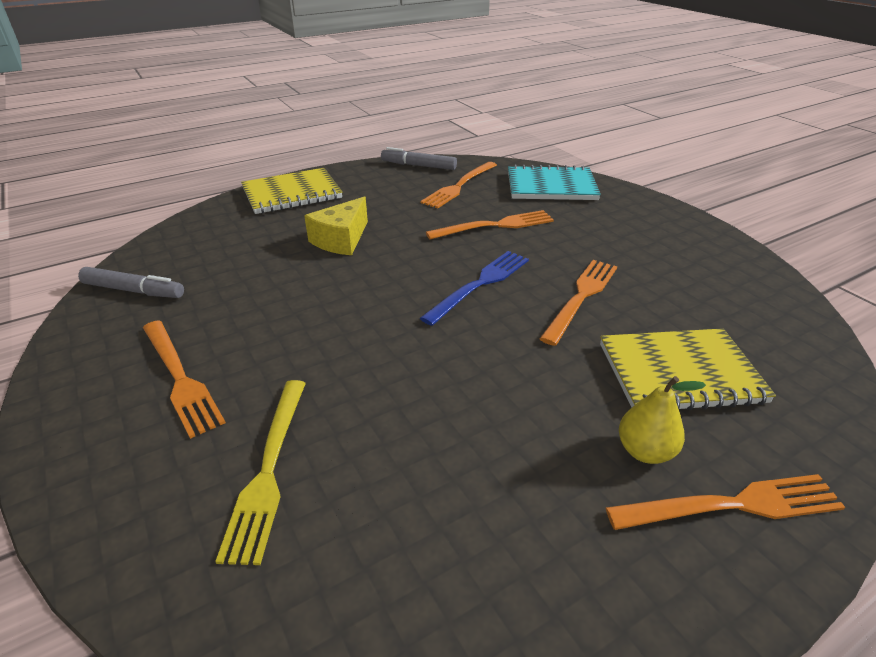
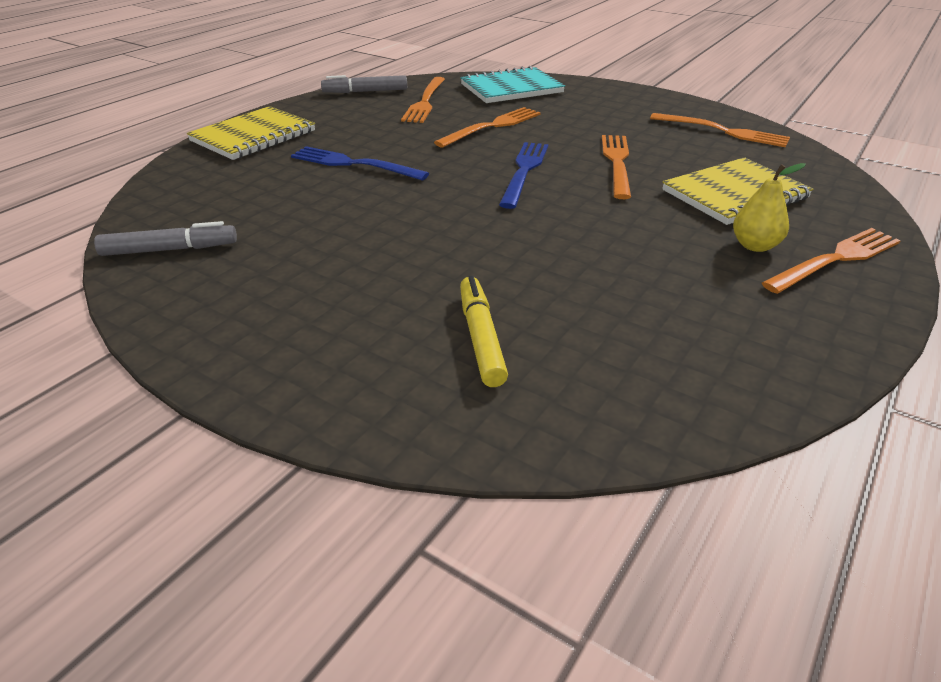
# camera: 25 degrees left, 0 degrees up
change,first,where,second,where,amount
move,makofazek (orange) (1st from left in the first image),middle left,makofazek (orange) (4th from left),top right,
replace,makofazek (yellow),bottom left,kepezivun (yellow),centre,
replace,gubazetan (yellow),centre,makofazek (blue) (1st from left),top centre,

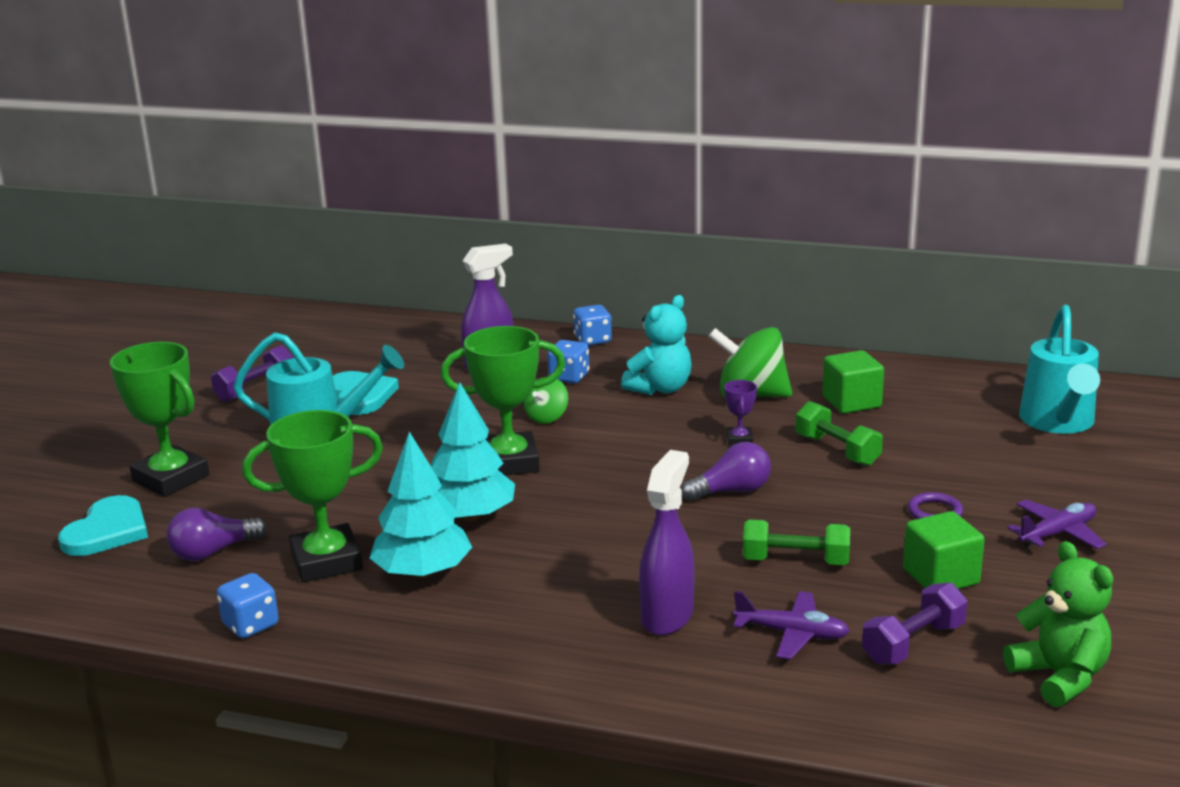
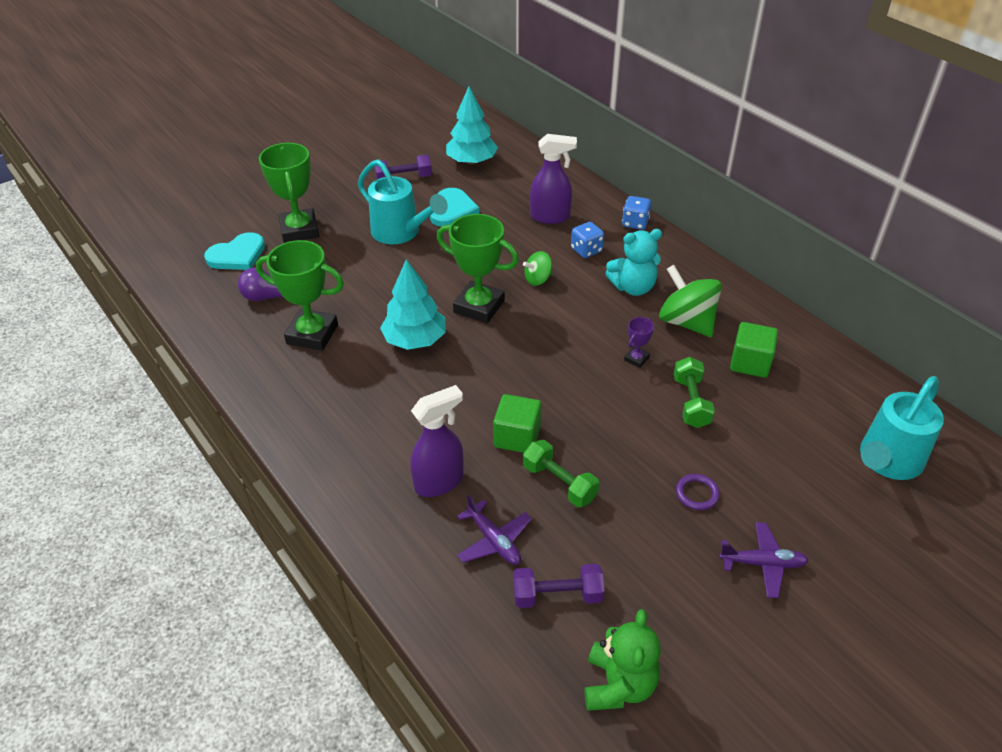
# camera: 35 degrees right, 20 degrees up
change,first,where,second,where,amount
delete,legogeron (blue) (1st from left),bottom left,,,
delete,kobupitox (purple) (2nd from left),centre,,,
move,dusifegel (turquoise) (1st from left in the first image),centre,dusifegel (turquoise) (2nd from left),top centre,
move,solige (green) (2nd from left in the first image),bottom right,solige (green) (1st from left),centre,

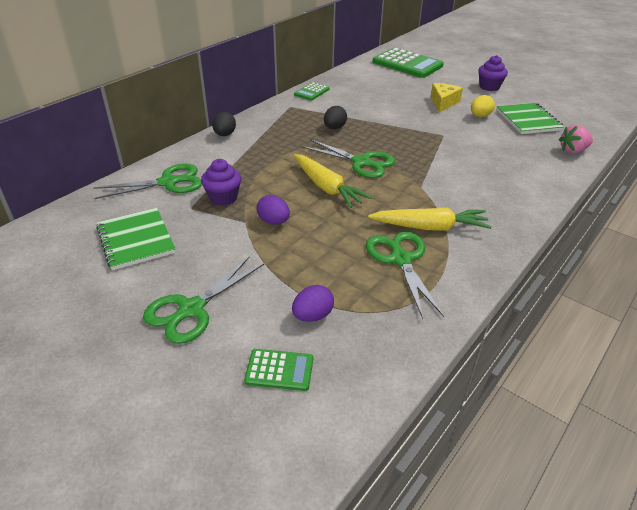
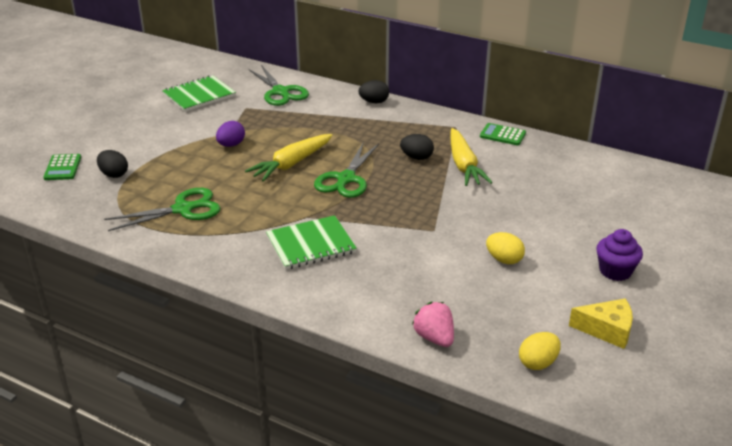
# camera: 80 degrees right, 5 degrees down
change,first,where,second,where,amount
delete,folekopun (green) (2nd from left),middle left,,,
delete,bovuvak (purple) (1st from left),centre,,,
delete,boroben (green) (3rd from left),top centre,,,
insert,,,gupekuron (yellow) (2nd from left),bottom right,
move,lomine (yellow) (2nd from left),middle right,,centre,
move,gubazetan (yellow),top right,,bottom right,
move,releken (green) (2nd from left),top right,,centre,
recolor,gupekuron (purple) (2nd from left),centre,gupekuron (black) (1st from left),middle left,

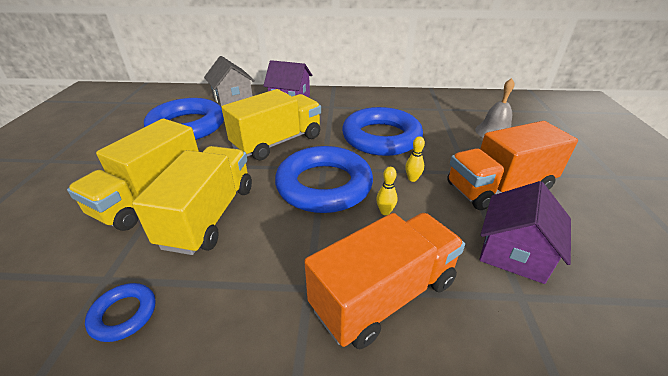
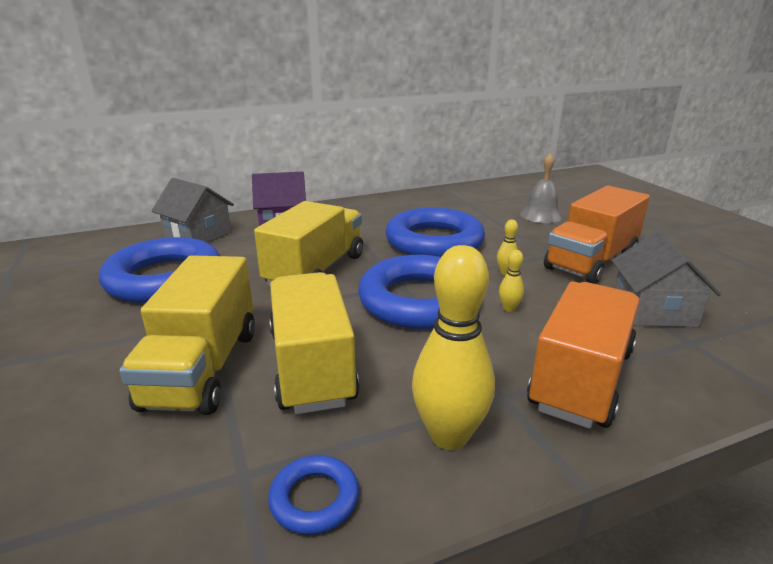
# camera: 25 degrees left, 10 degrees down
change,first,where,second,where,amount
insert,,,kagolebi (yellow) (1st from left),centre,
recolor,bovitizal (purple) (2nd from left),middle right,bovitizal (grey) (2nd from left),middle right,

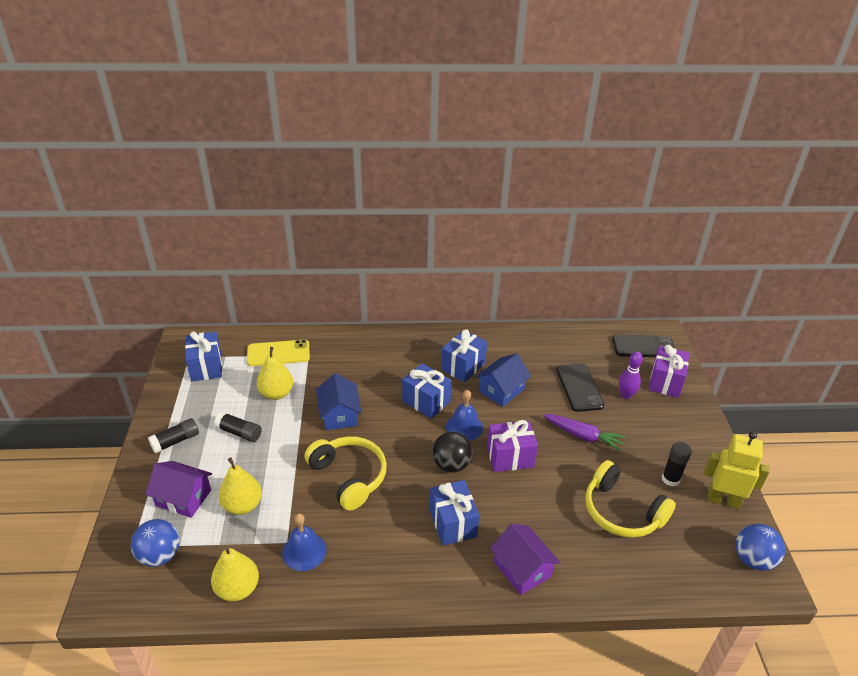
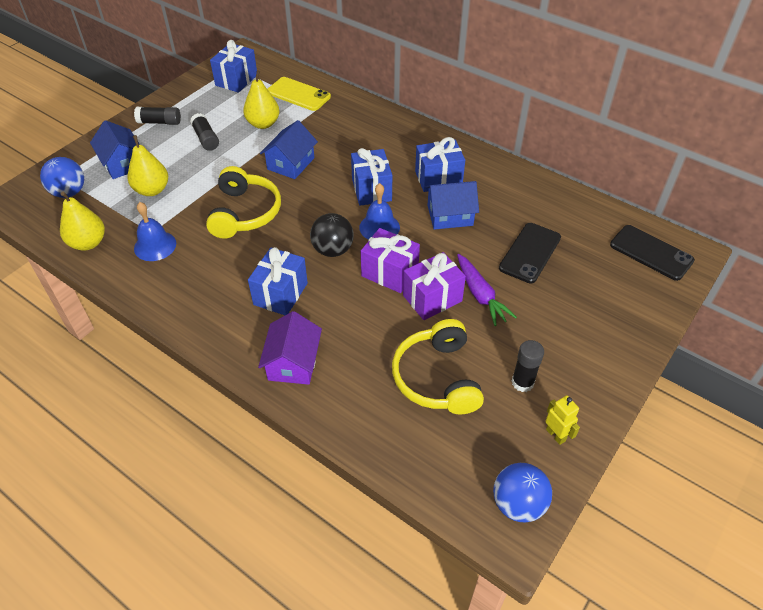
# camera: 40 degrees right, 10 degrees up
change,first,where,second,where,amount
delete,kagolebi (purple),middle right,,,
move,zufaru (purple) (2nd from left),middle right,,centre,
recolor,bovitizal (purple) (1st from left),bottom left,bovitizal (blue) (1st from left),top left,
resize,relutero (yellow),bottom right,,bottom right,x0.54

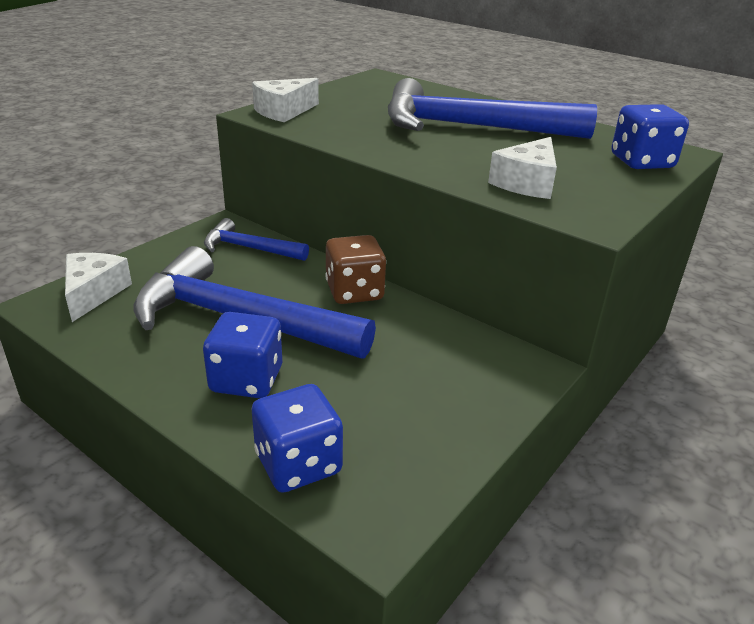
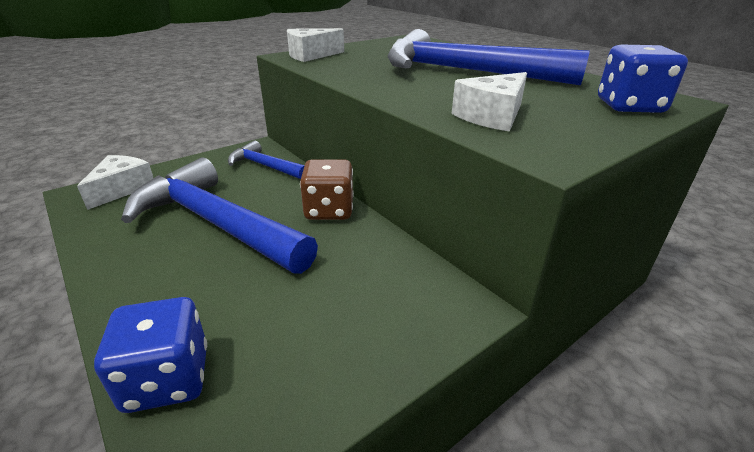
# camera: 15 degrees right, 0 degrees up
change,first,where,second,where,amount
delete,legogeron (blue) (1st from left),middle left,,,

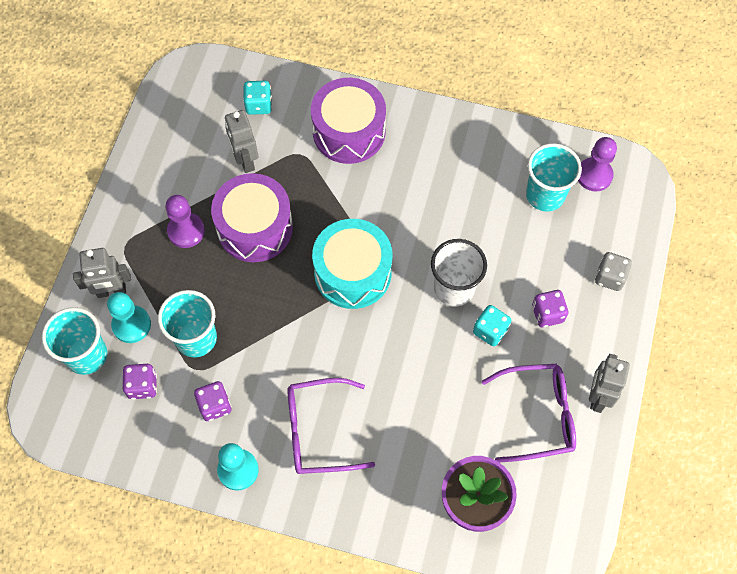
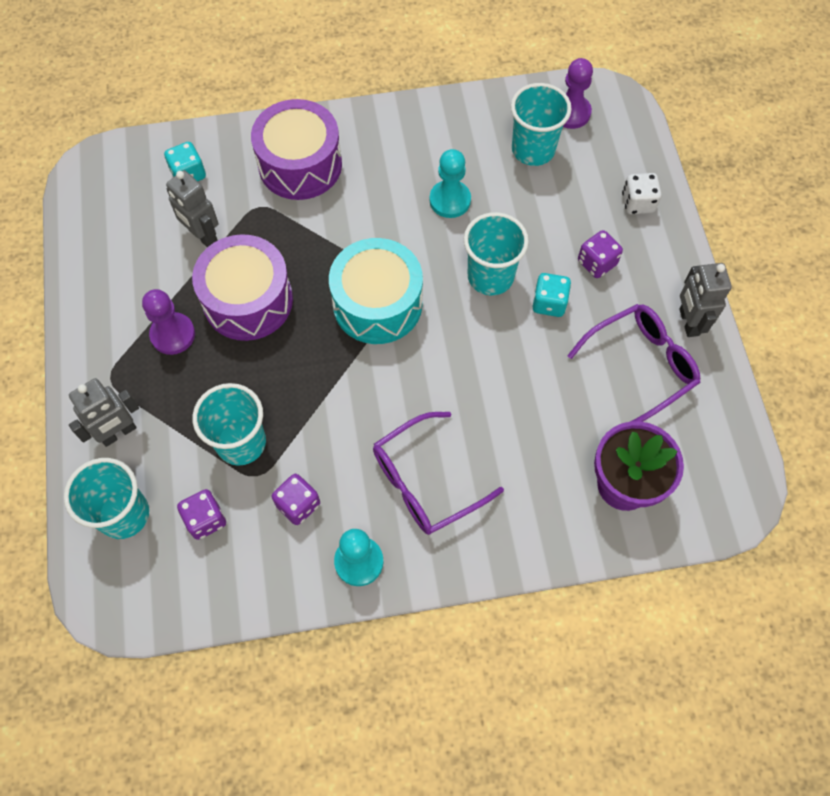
# camera: 25 degrees left, 0 degrees up
change,first,where,second,where,amount
move,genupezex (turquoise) (1st from left in the first image),middle left,genupezex (turquoise) (2nd from left),top centre,
recolor,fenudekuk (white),centre,fenudekuk (turquoise) (3rd from left),top centre,
recolor,legogeron (grey),middle right,legogeron (white),top right,

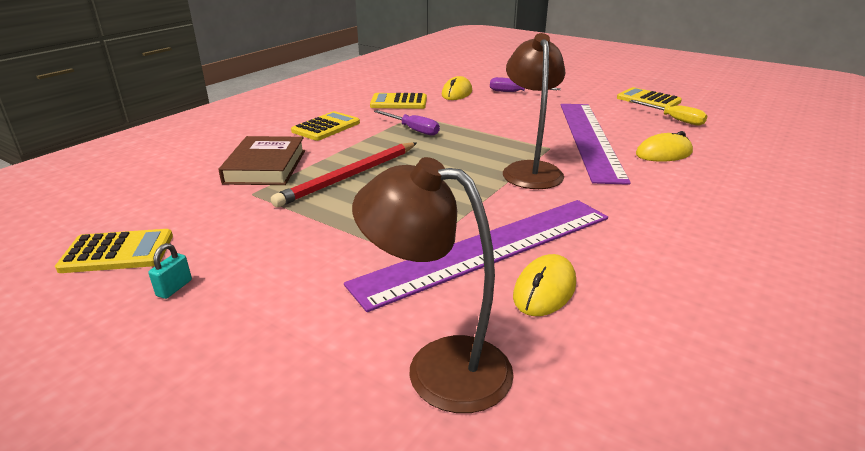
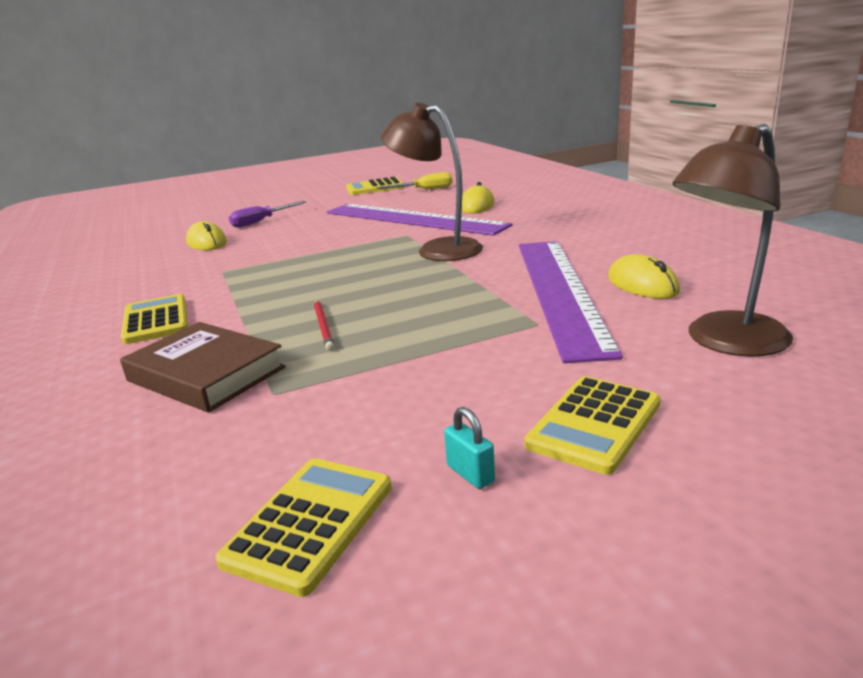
# camera: 55 degrees left, 5 degrees down
change,first,where,second,where,amount
delete,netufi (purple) (1st from left),top centre,,,
move,boroben (yellow) (3rd from left in the first image),top centre,boroben (yellow) (4th from left),middle right,
resize,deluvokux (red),centre,,centre,x0.49

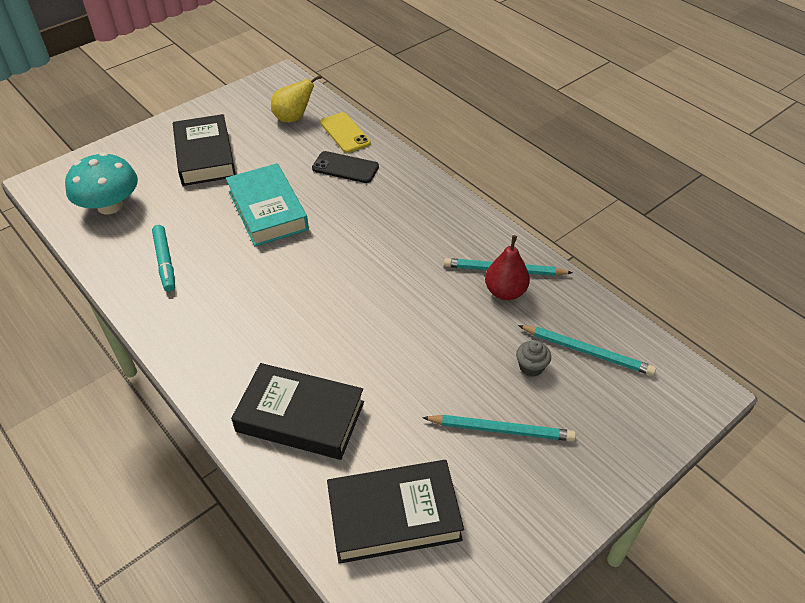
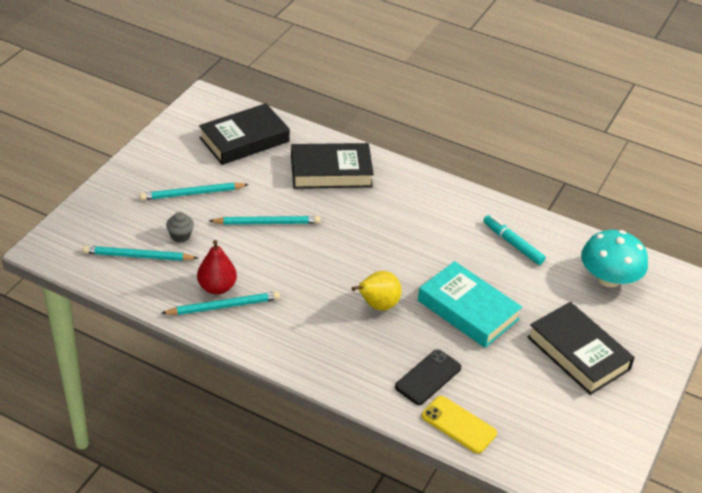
# camera: 155 degrees right, 5 degrees down
change,first,where,second,where,amount
insert,,,deluvokux (turquoise) (4th from left),centre,
move,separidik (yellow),top centre,,centre,
rotate,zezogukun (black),top centre,,bottom centre,45 degrees counterclockwise

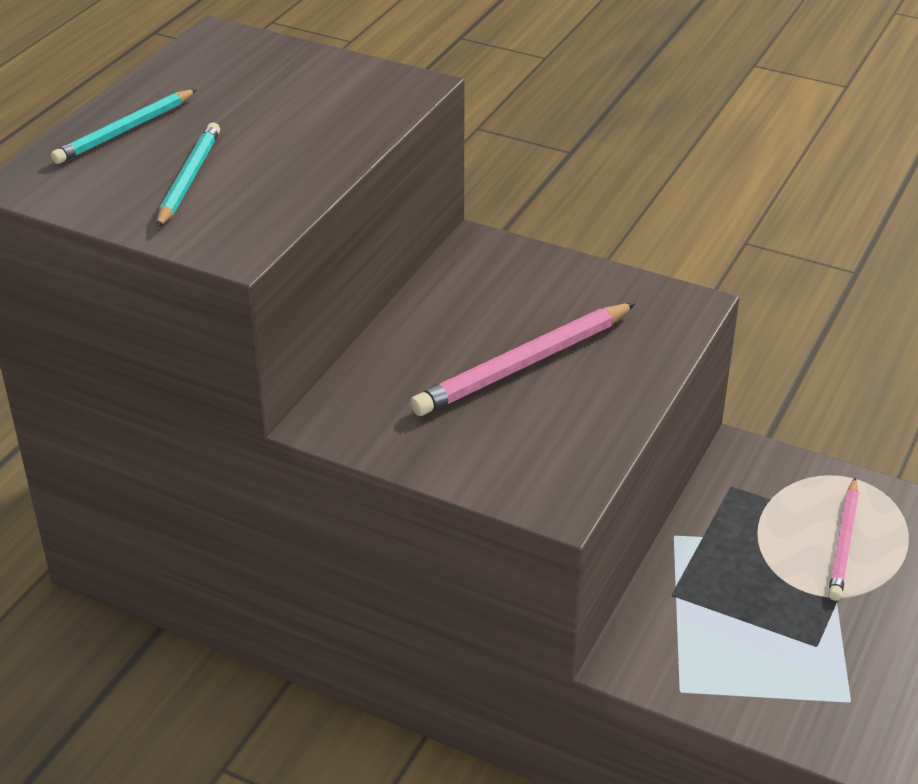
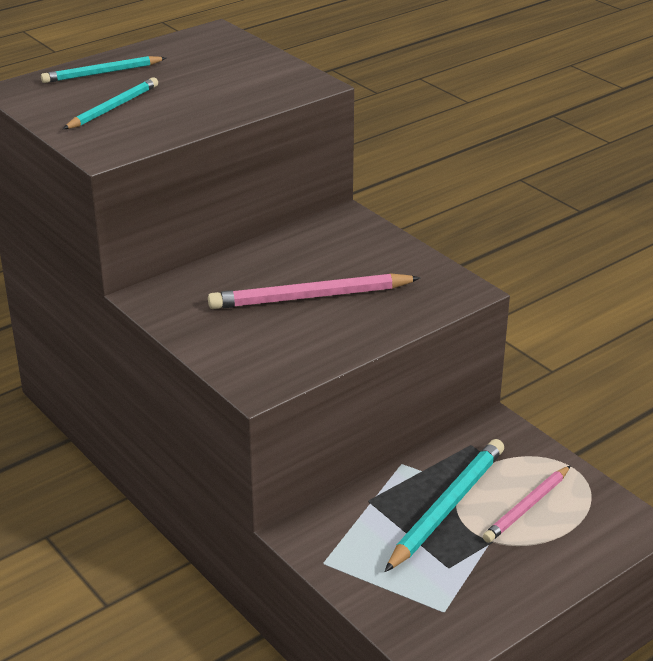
# camera: 25 degrees right, 5 degrees down
change,first,where,second,where,amount
insert,,,deluvokux (turquoise) (3rd from left),bottom right,

